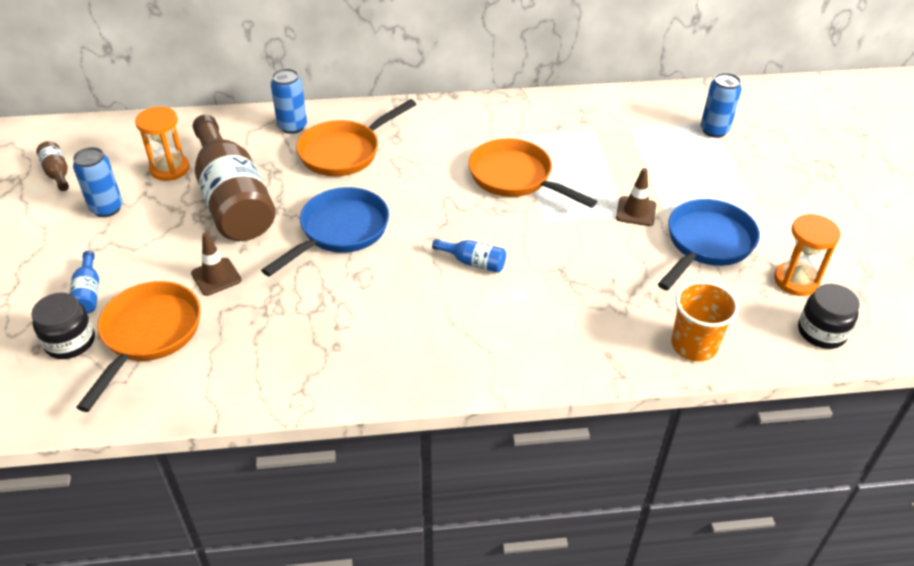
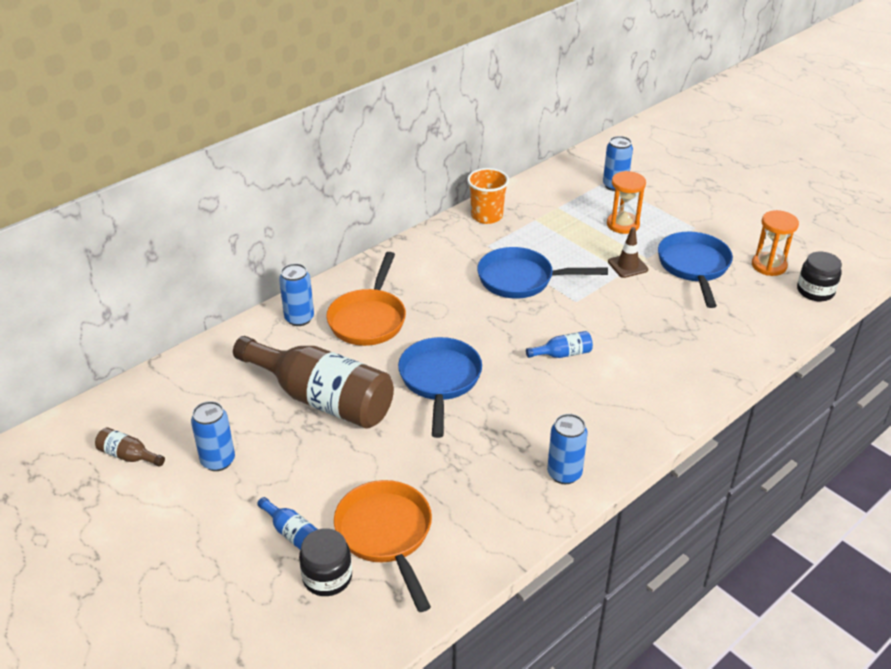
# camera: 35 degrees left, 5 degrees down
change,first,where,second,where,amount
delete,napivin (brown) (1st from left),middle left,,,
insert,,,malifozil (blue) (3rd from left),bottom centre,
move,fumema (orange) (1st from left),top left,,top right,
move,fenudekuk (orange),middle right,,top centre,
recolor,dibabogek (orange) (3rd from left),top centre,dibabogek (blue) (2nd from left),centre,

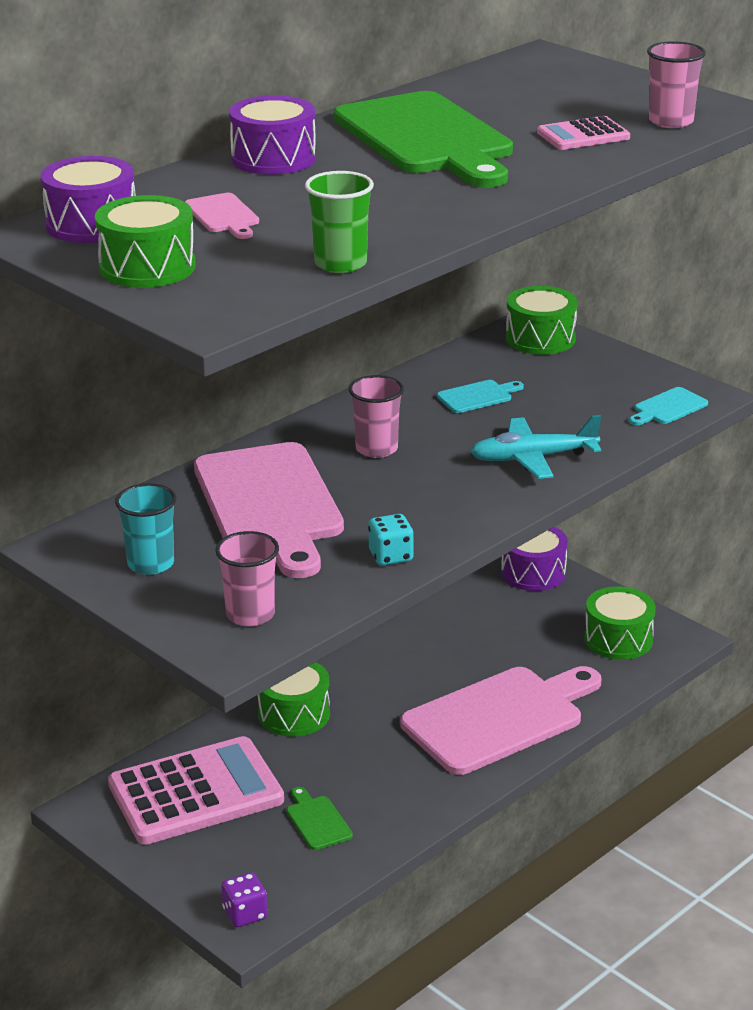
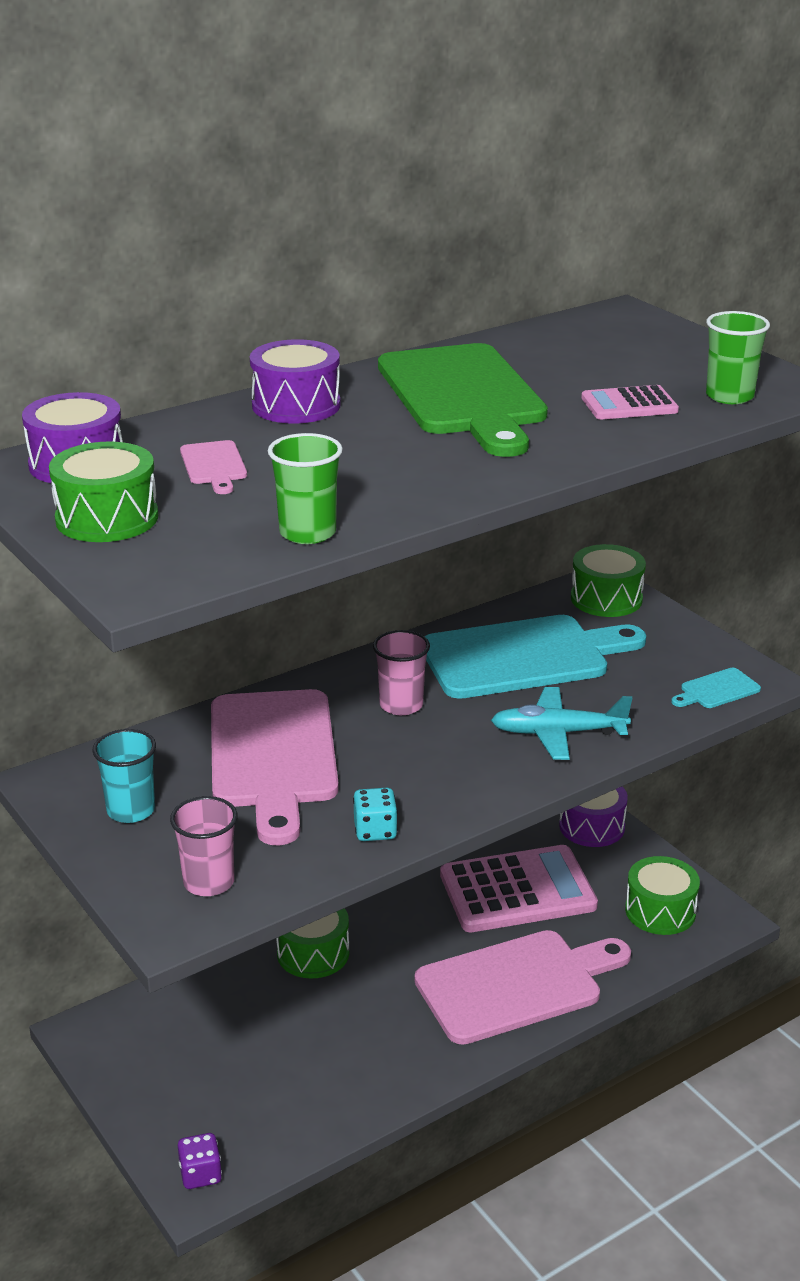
# camera: 10 degrees right, 0 degrees up
change,first,where,second,where,amount
delete,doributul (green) (1st from left),bottom centre,,,
move,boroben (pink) (1st from left),bottom left,,bottom centre,
recolor,fenudekuk (pink) (3rd from left),top right,fenudekuk (green) (2nd from left),top right,
resize,doributul (turquoise) (1st from left),centre,,middle right,x2.47

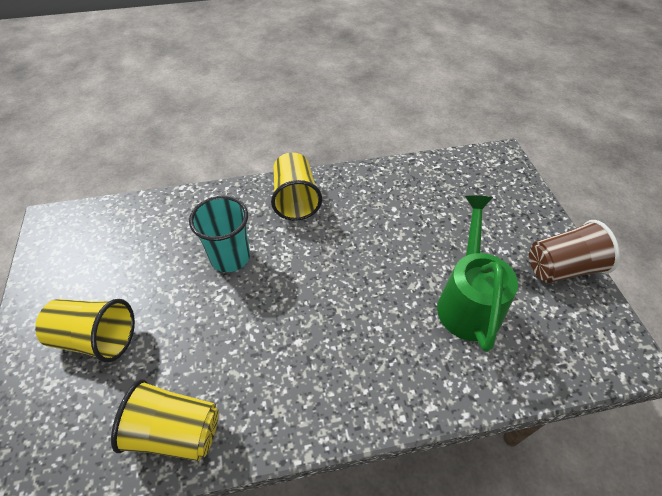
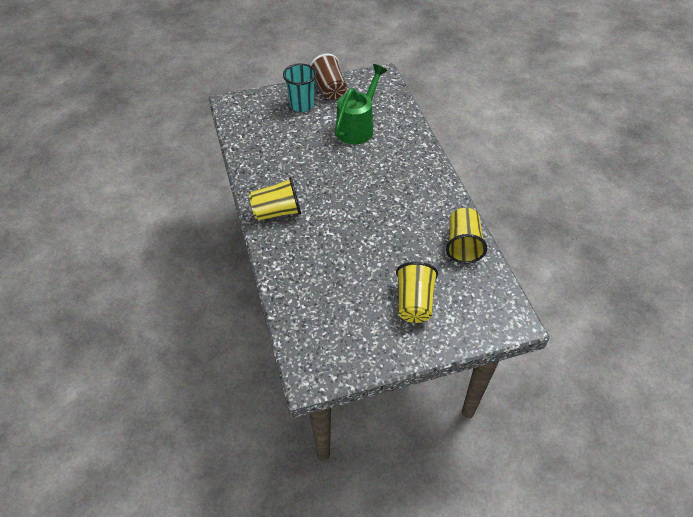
# camera: 95 degrees left, 0 degrees up
change,first,where,second,where,amount
move,fenudekuk (turquoise),middle left,,top centre,
rotate,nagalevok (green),middle right,,top centre,120 degrees clockwise

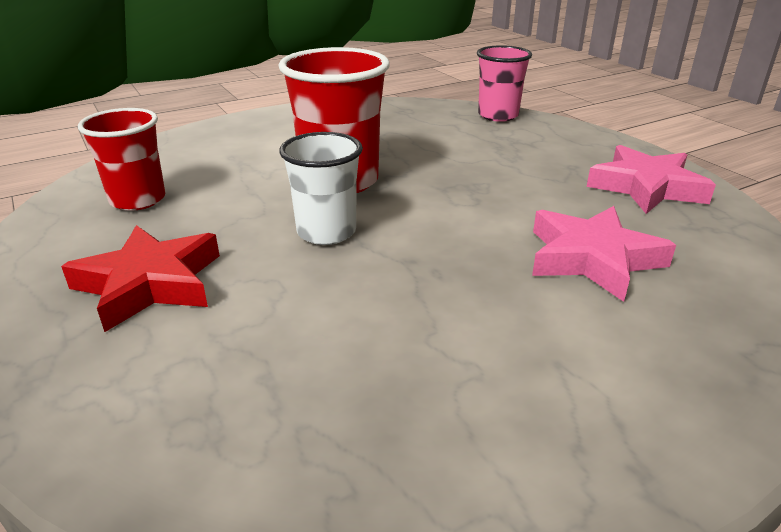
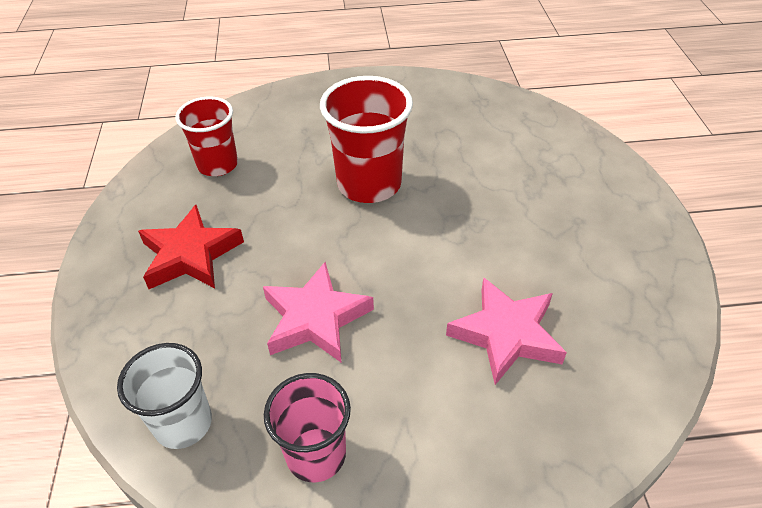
# camera: 25 degrees right, 15 degrees up
change,first,where,second,where,amount
move,fenudekuk (white),centre,,bottom left,
move,fenudekuk (pink),top centre,,bottom centre,
move,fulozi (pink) (2nd from left in the first image),middle right,fulozi (pink) (1st from left),centre,

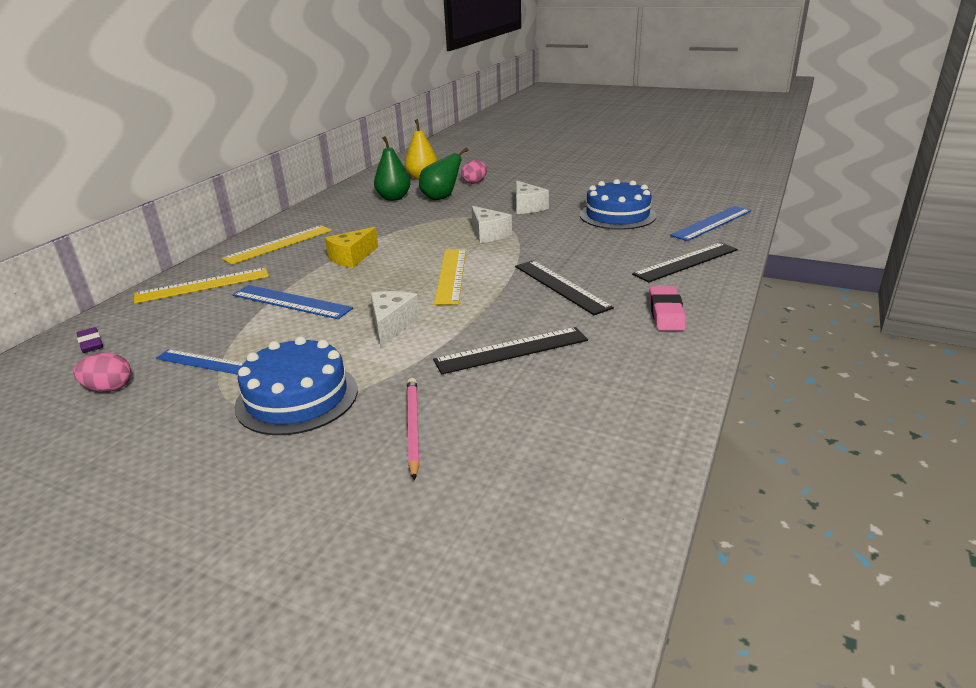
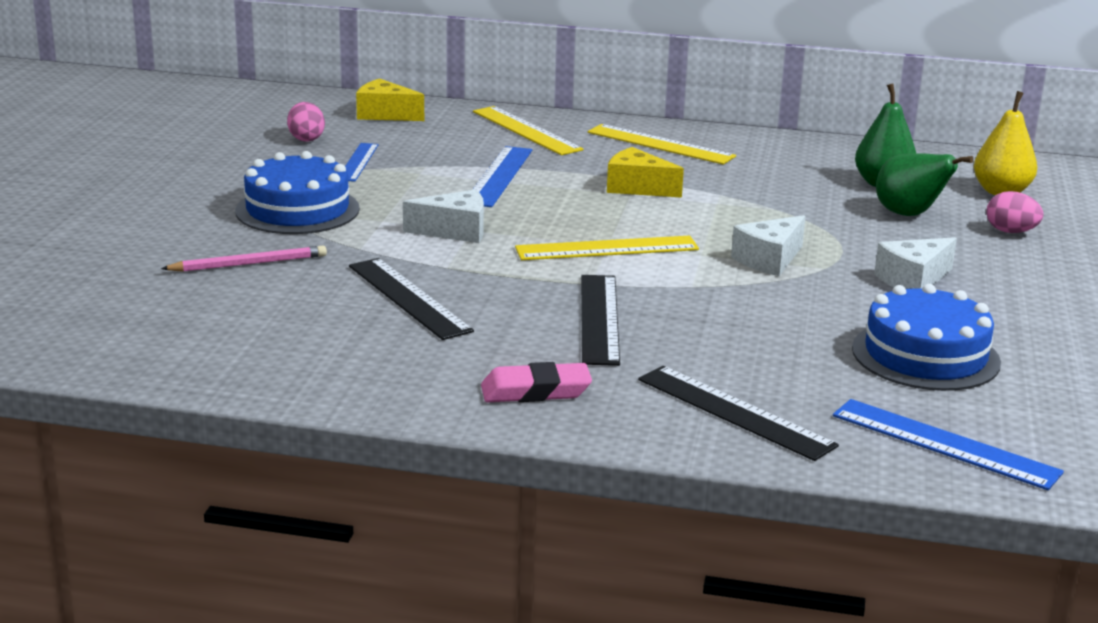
# camera: 75 degrees right, 5 degrees down
change,first,where,second,where,amount
replace,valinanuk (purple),middle left,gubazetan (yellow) (1st from left),top centre,
rotate,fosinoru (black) (2nd from left),centre,,centre,45 degrees counterclockwise

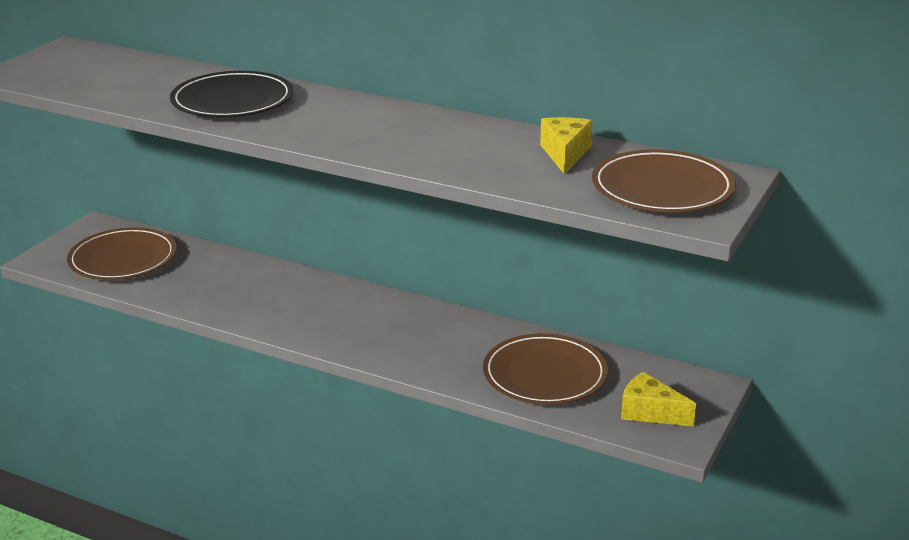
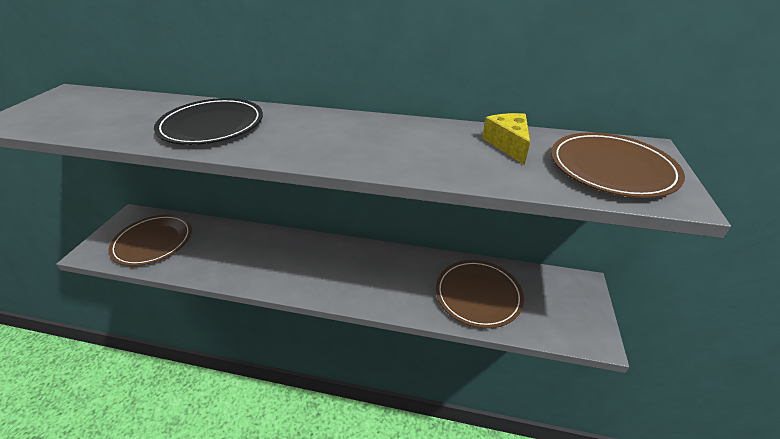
# camera: 15 degrees left, 10 degrees up
change,first,where,second,where,amount
delete,gubazetan (yellow) (2nd from left),bottom right,,,

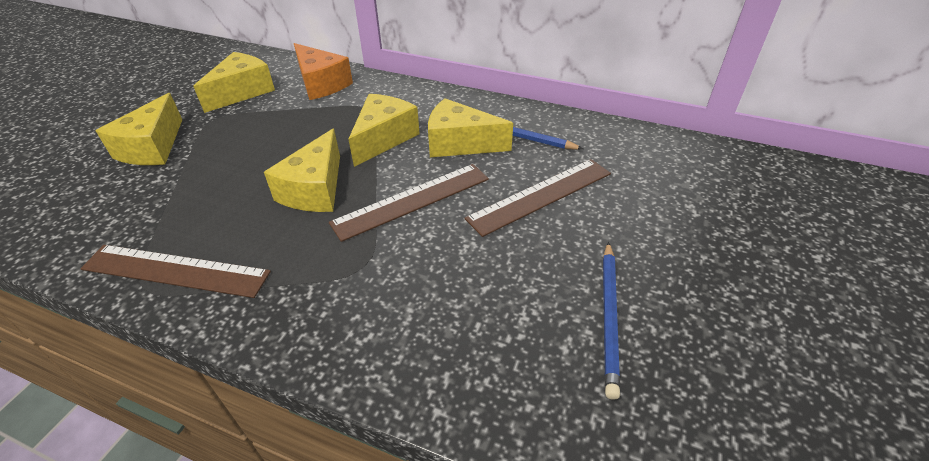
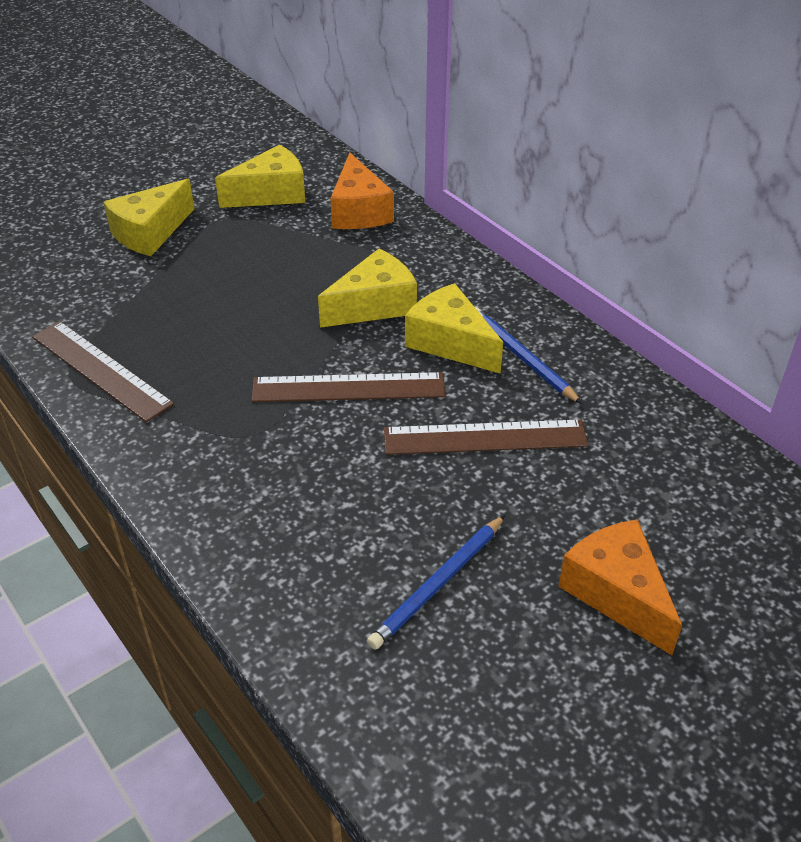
# camera: 30 degrees right, 0 degrees up
change,first,where,second,where,amount
delete,gubazetan (yellow) (3rd from left),middle left,,,
insert,,,gubazetan (orange) (2nd from left),bottom right,

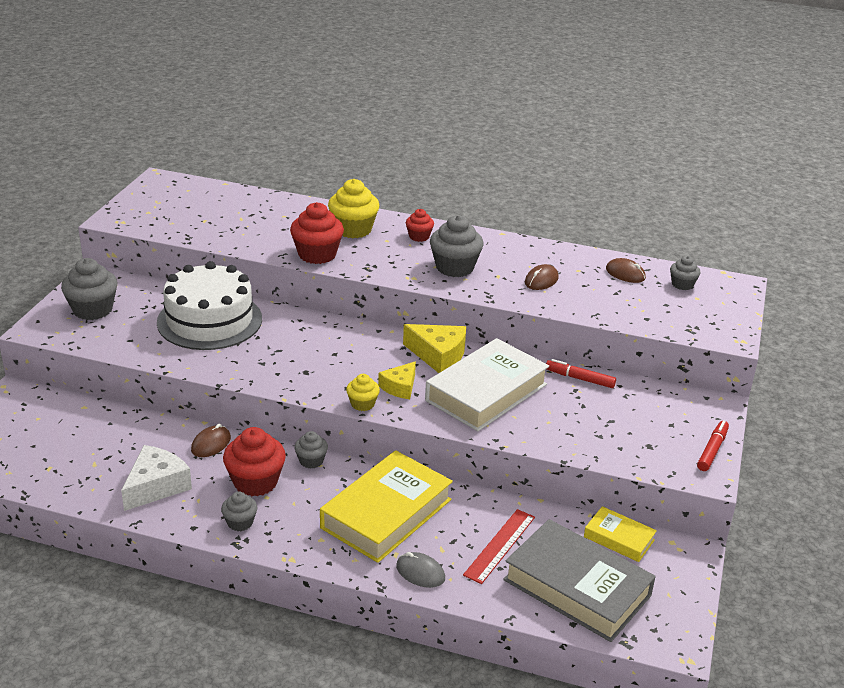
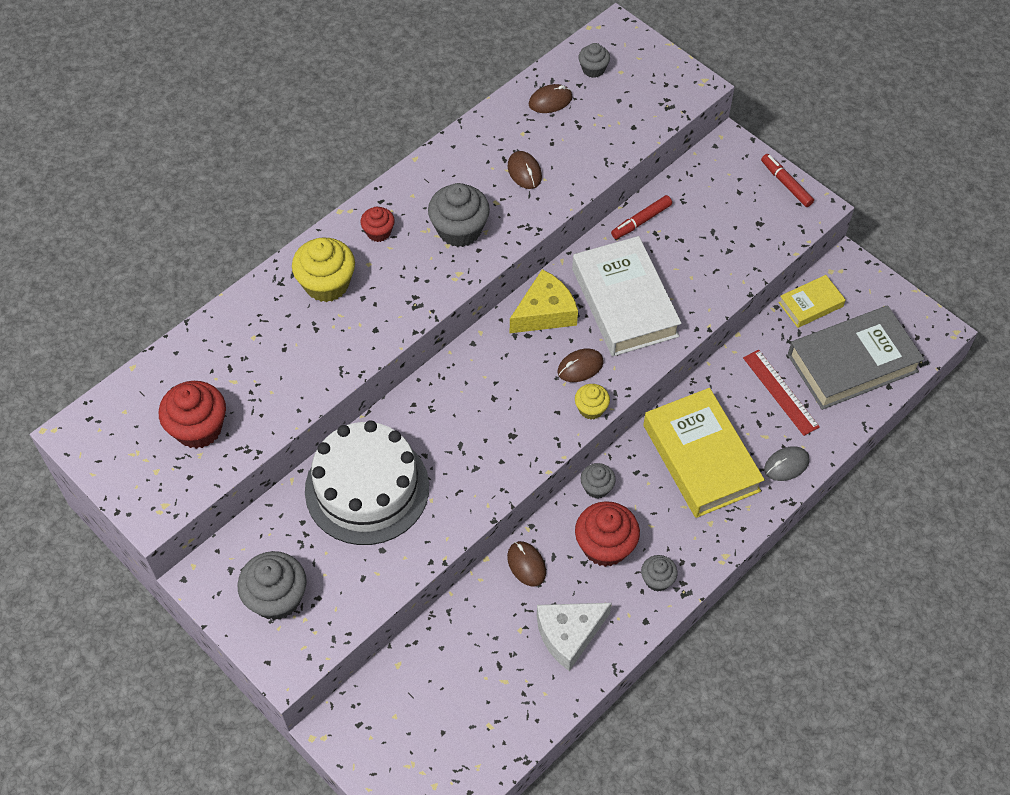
# camera: 60 degrees left, 25 degrees up
change,first,where,second,where,amount
move,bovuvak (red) (2nd from left in the first image),centre,bovuvak (red) (1st from left),middle left,
replace,gubazetan (yellow) (1st from left),centre,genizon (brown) (4th from left),centre,
rotate,gubazetan (white),bottom left,,bottom centre,90 degrees counterclockwise

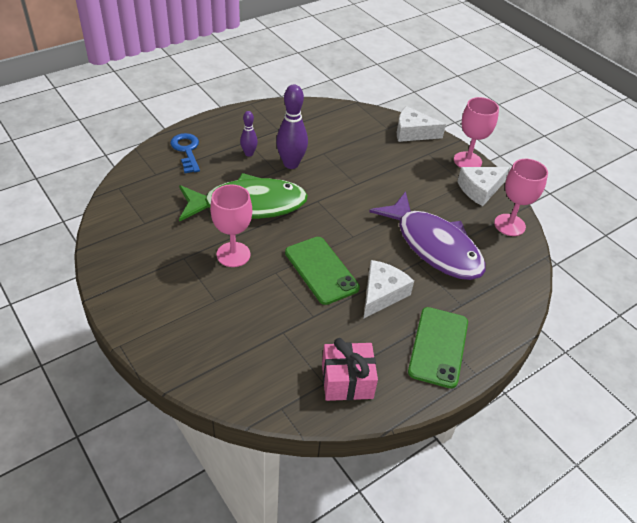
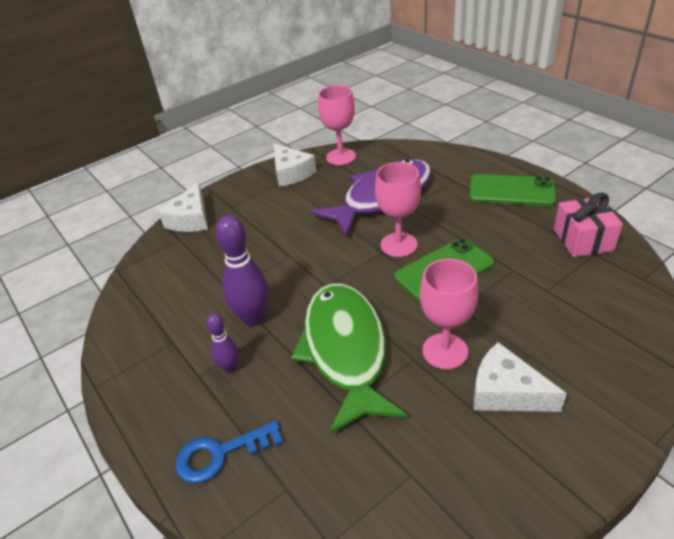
# camera: 85 degrees left, 5 degrees down
change,first,where,second,where,amount
move,gubazetan (white) (1st from left in the first image),centre,gubazetan (white) (3rd from left),bottom right,
move,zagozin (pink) (2nd from left),top right,,centre,

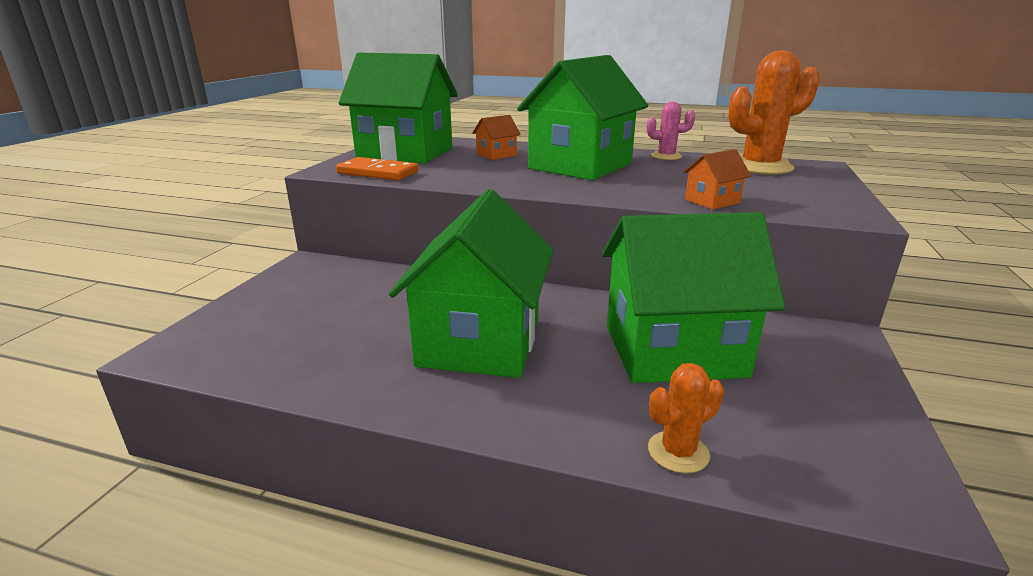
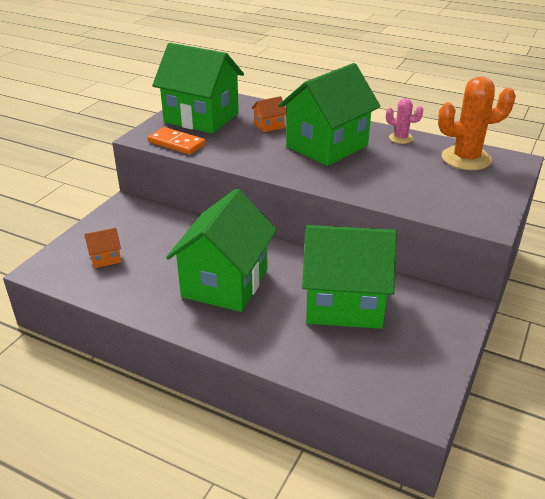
# camera: 10 degrees right, 10 degrees up
change,first,where,second,where,amount
delete,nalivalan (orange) (1st from left),bottom centre,,,
move,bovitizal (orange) (2nd from left in the first image),top right,bovitizal (orange) (1st from left),middle left,

